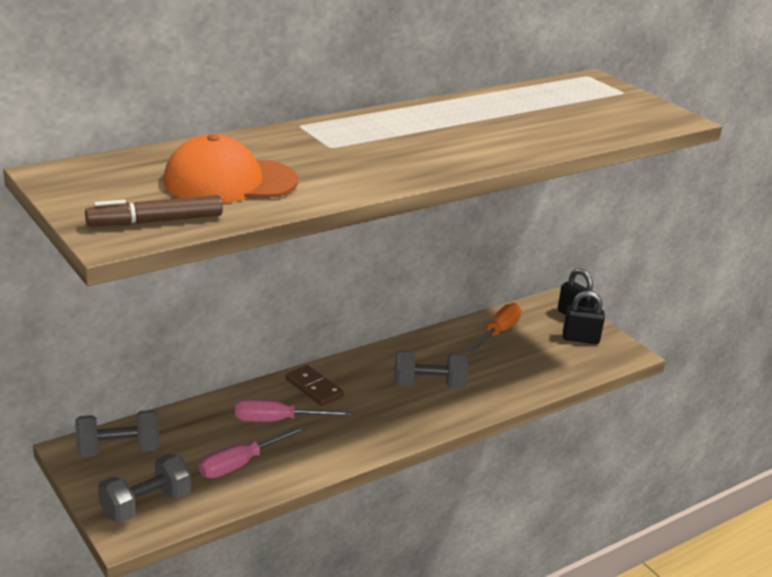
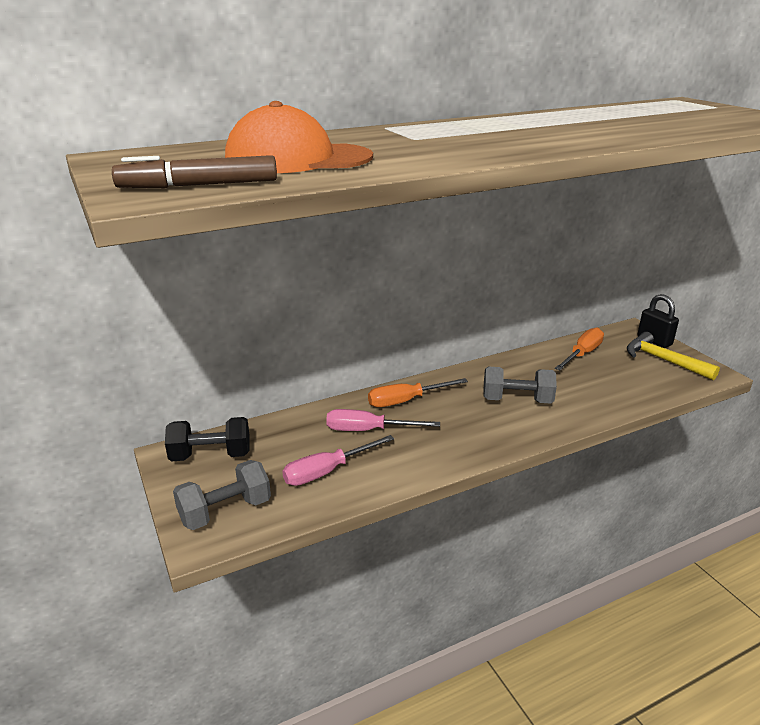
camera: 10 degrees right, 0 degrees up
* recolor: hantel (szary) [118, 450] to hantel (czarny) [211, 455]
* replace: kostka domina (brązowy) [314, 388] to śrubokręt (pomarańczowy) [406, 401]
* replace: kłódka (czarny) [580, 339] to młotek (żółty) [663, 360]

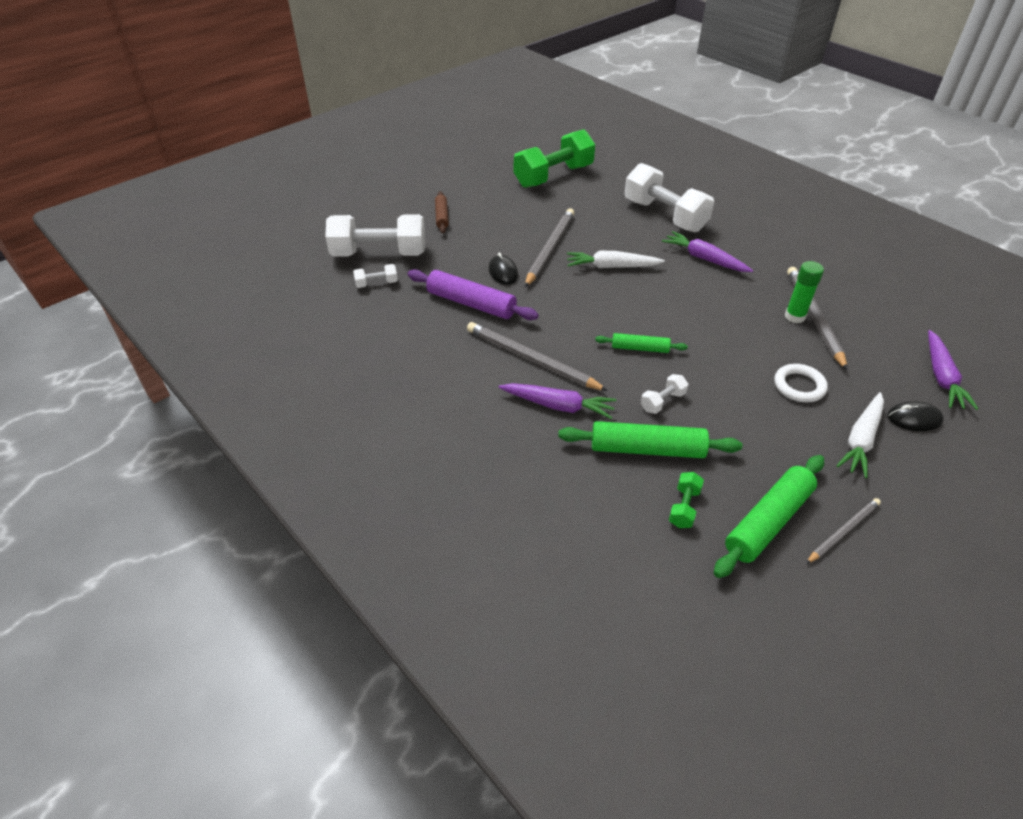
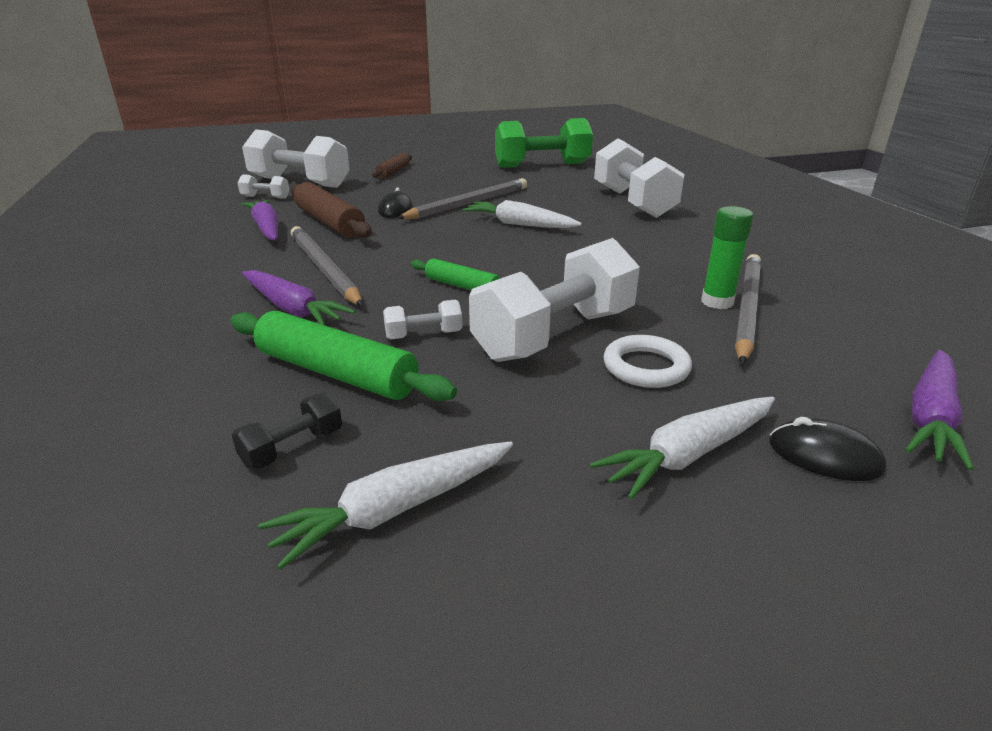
camera: 25 degrees right, 15 degrees down
* recolor: hantel (zielony) [684, 507] to hantel (czarny) [292, 448]
* move: marchewka (fioletowy) [704, 259] to [267, 228]
* replace: wałek do ciasta (zielony) [768, 521] to marchewka (biały) [395, 510]
* recolor: wałek do ciasta (fioletowy) [471, 303] to wałek do ciasta (brązowy) [329, 222]
* insert: hantel (biały) [555, 335]
* delete: ołówek (szary) [843, 532]

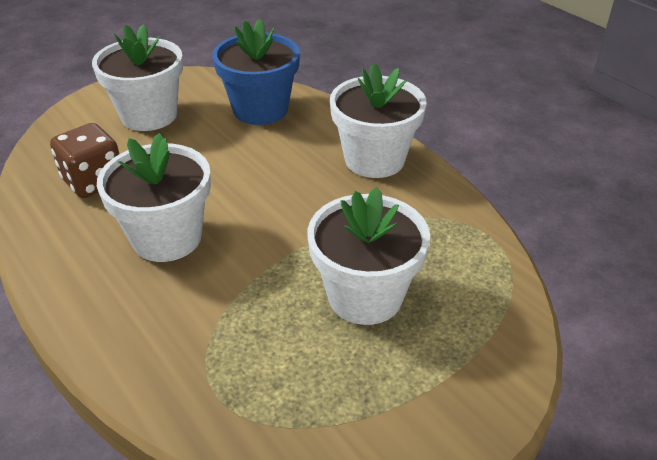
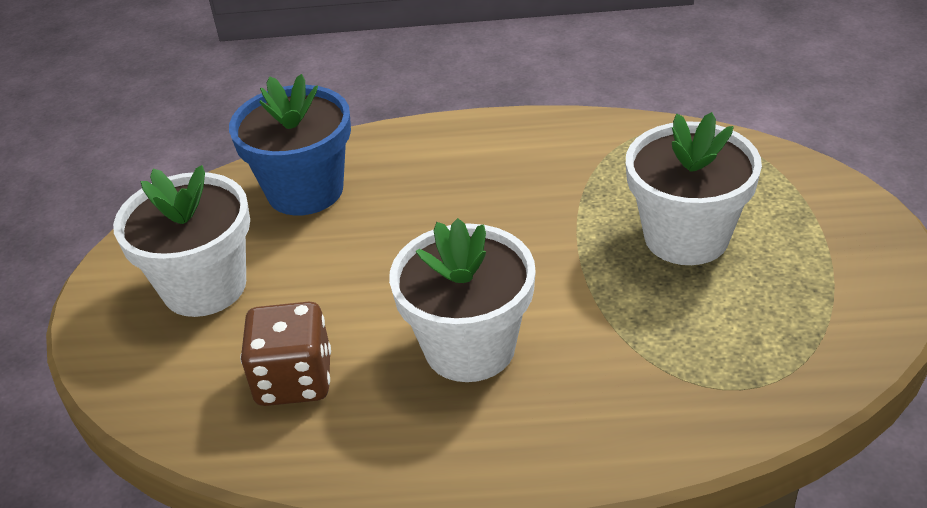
camera: 50 degrees left, 0 degrees up
* delete: doniczka (biały) [374, 159]

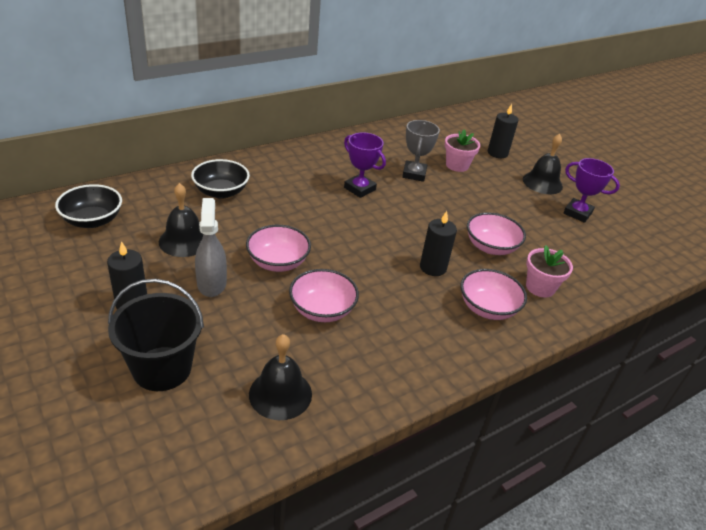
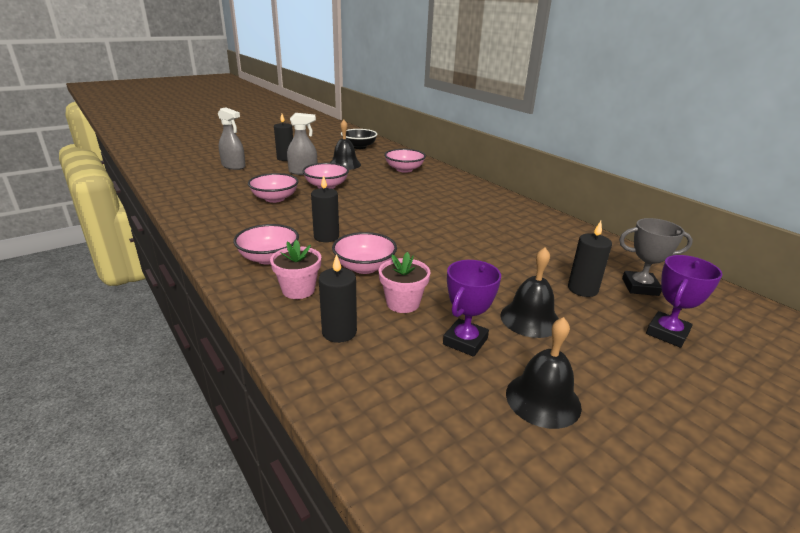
camera: 90 degrees right, 10 degrees down
* replace: wiadro (czarny) [162, 368] to spryskiwacz (szary) [233, 166]
* insert: świeca (czarny) [339, 332]
* move: doniczka (różowy) [457, 165] to [403, 303]
* recolor: miska (czarny) [221, 192] to miska (różowy) [404, 169]
* move: dzwonek (czarny) [280, 394] to [543, 399]
* move: puchar (szary) [414, 174] to [640, 287]
* move: puchar (fioletowy) [359, 189] to [667, 333]

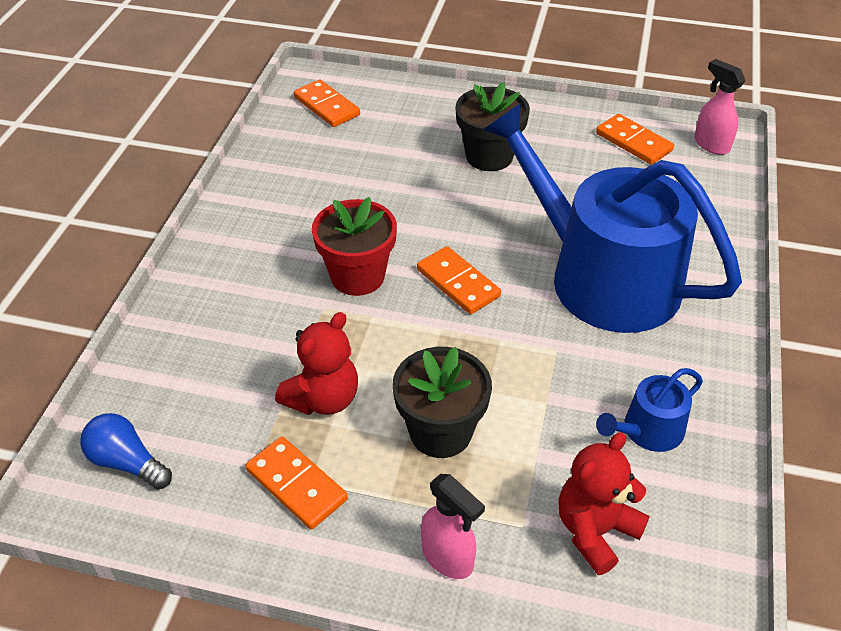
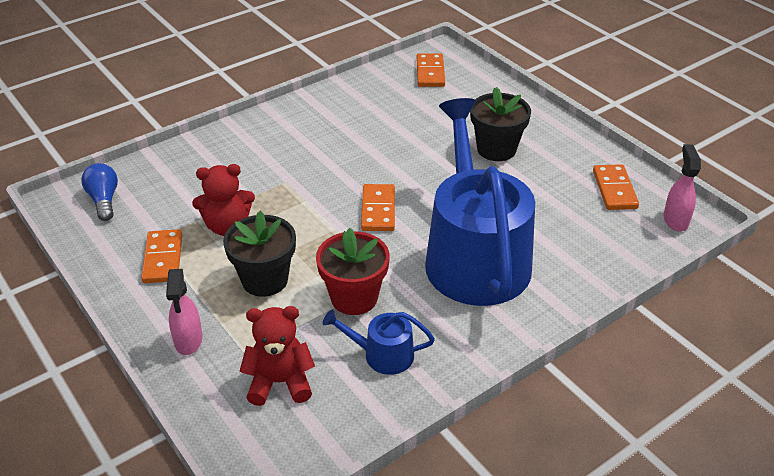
camera: 40 degrees right, 5 degrees down
* move: doniczka (czerwony) [357, 276] to [354, 298]

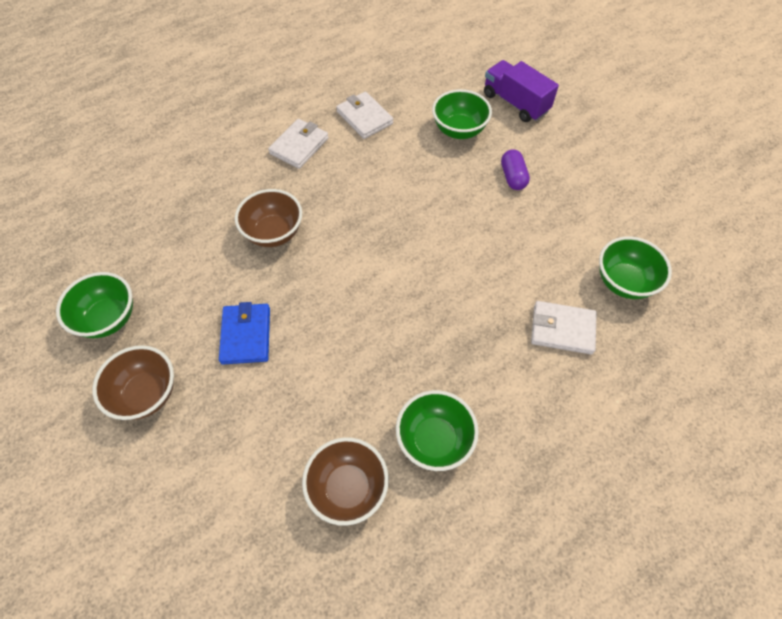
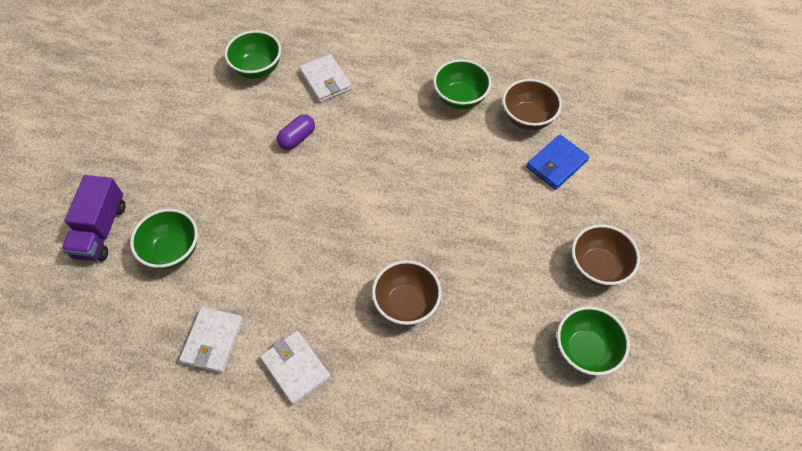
camera: 130 degrees left, 0 degrees up
* rotate: portfel (biały) [299, 146] = [296, 368] 60 degrees clockwise
* move: kapsułka (fioletowy) [513, 177] to [297, 138]
* move: portfel (niebieski) [246, 335] to [556, 164]

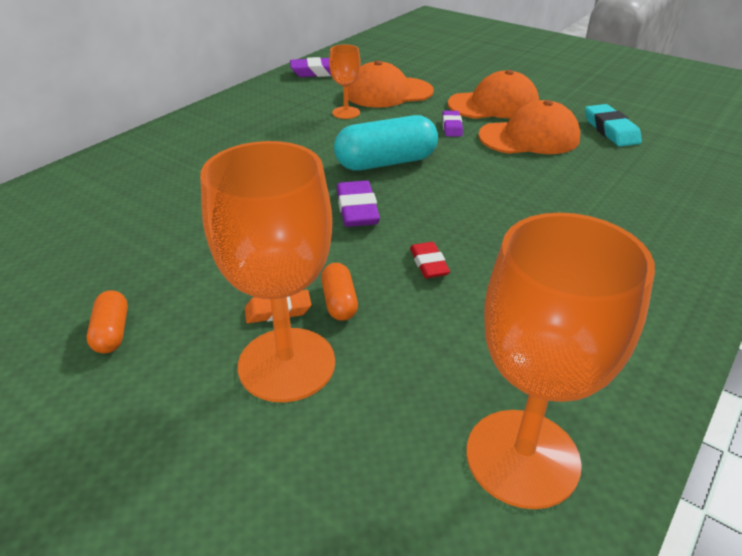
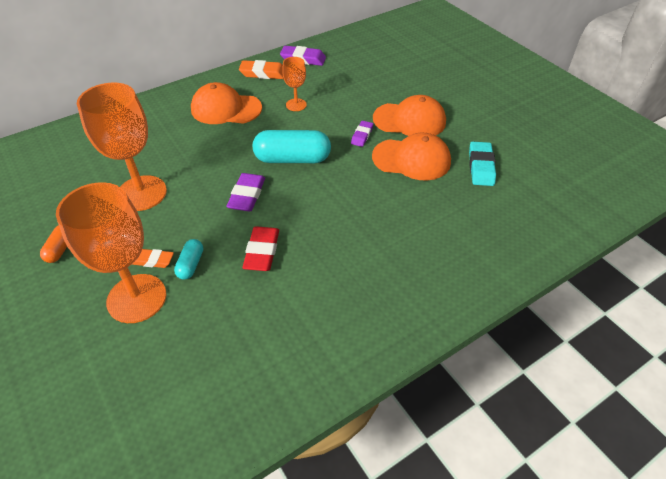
camera: 20 degrees right, 10 degrees up
* move: kielich (pomarańczowy) [522, 457] to [141, 193]
* recolor: kapsułka (pomarańczowy) [339, 302] to kapsułka (turkusowy) [191, 264]
* move: czapka (pomarańczowy) [388, 93] to [226, 109]
* insert: gumka do mazania (pomarańczowy) [263, 73]
* resize: gumka do mazania (czerwony) [429, 264] = [262, 252] x1.57

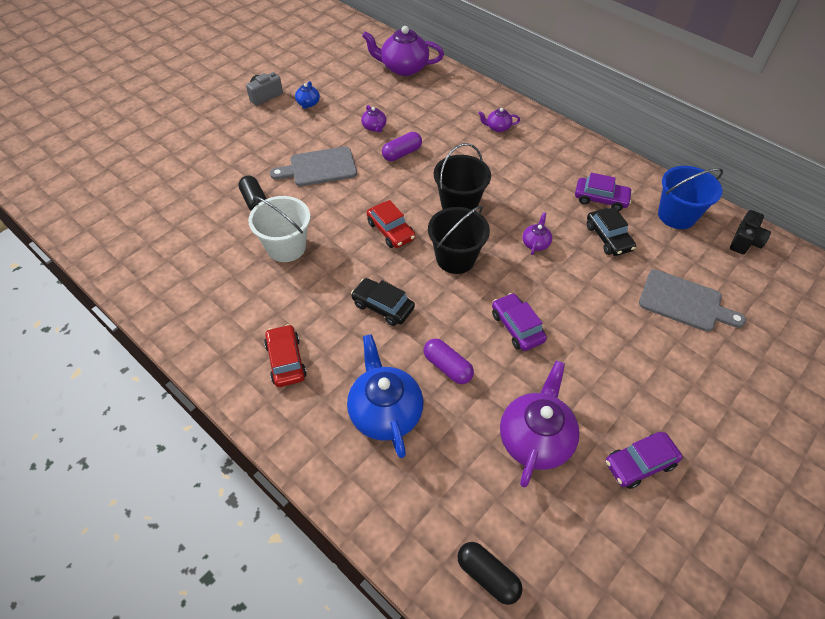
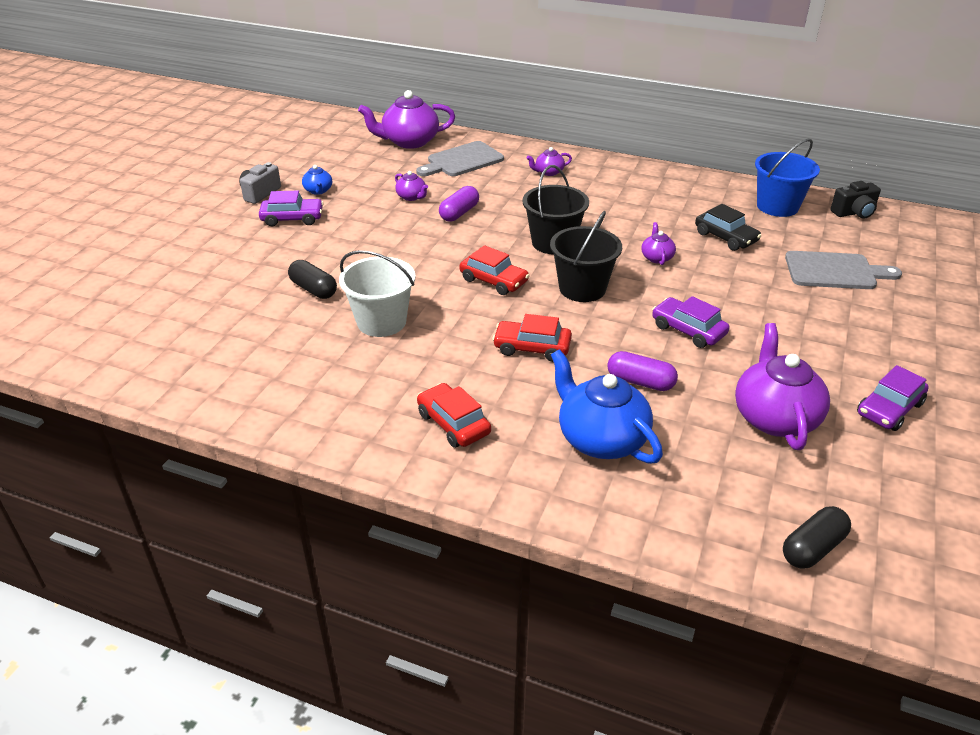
camera: 20 degrees left, 15 degrees down
* move: samochód (fioletowy) [601, 199] to [292, 218]
* move: deska do krojenia (szary) [319, 167] to [462, 160]
* recolor: samochód (czarny) [383, 306] to samochód (czerwony) [532, 348]
* rotate: kapsułka (czarny) [487, 575] = [812, 548] 60 degrees counterclockwise
* rotate: aparat fotograficzny (czarny) [745, 241] = [854, 213] 60 degrees clockwise

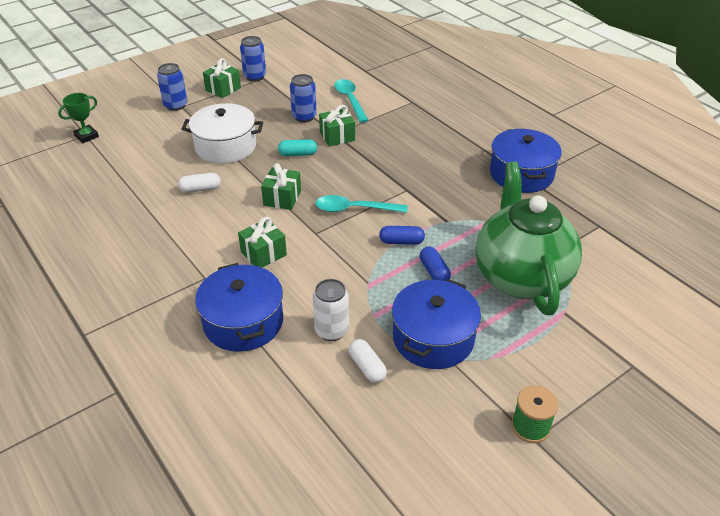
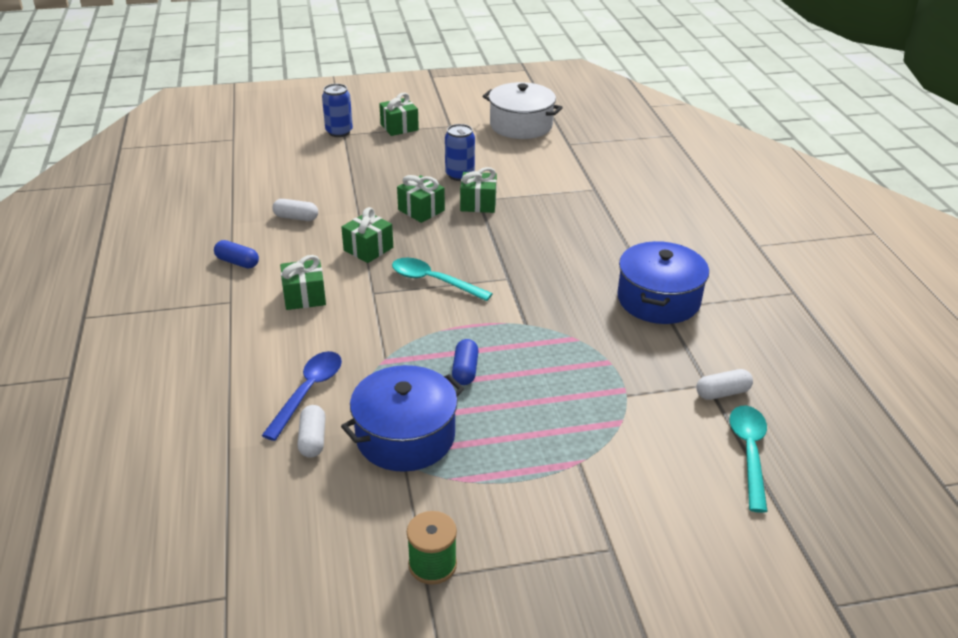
camera: 25 degrees right, 5 degrees down
* move: kapsułka (niebieski) [401, 241] to [237, 262]
* replace: puszka (biały) [332, 330] to łyżka (niebieski) [308, 392]
* replace: kapsułka (turkusowy) [298, 154] to prezent (zielony) [421, 210]
* move: garnek (biały) [225, 147] to [521, 125]
* insert: kapsułka (biały) [722, 393]
* move: łyżka (turkusowy) [350, 100] to [749, 453]
* delete: puchar (zielony) [86, 136]
* delete: garnek (niebieski) [243, 322]
* delete: puszka (niebieski) [255, 77]
* delete: imbryk (zielony) [520, 277]

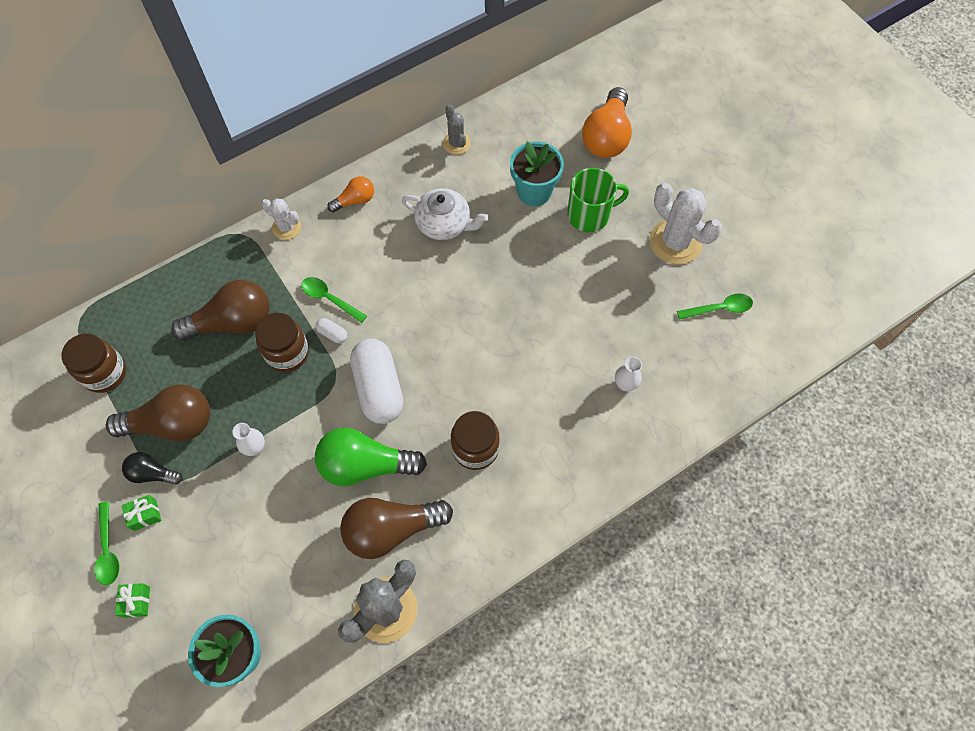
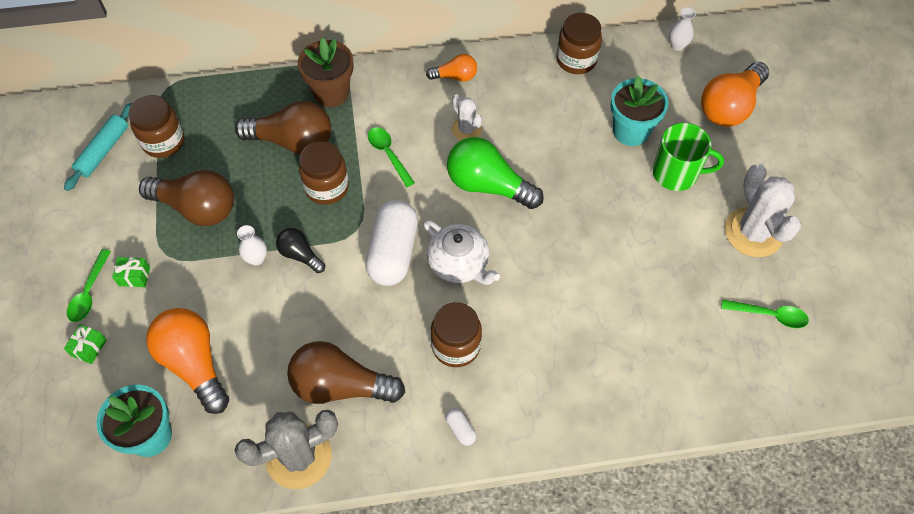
camera: 25 degrees right, 5 degrees down
* insert: wałek do ciasta (turkusowy) [103, 151]
* insert: żarówka (pomarańczowy) [194, 364]
* move: żarówka (czarny) [153, 474] to [300, 255]
* insert: doniczka (brązowy) [331, 93]
* move: imbryk (biały) [444, 224] to [459, 263]
* move: kapsułka (biały) [332, 334] to [460, 429]
* move: żarówka (zielony) [365, 465] to [488, 185]
* move: kaktus (biały) [286, 227] to [466, 129]
* replace: kaktus (szary) [456, 143] to słoik (brązowy) [576, 60]
* move: wazon (biały) [625, 384] to [677, 45]

